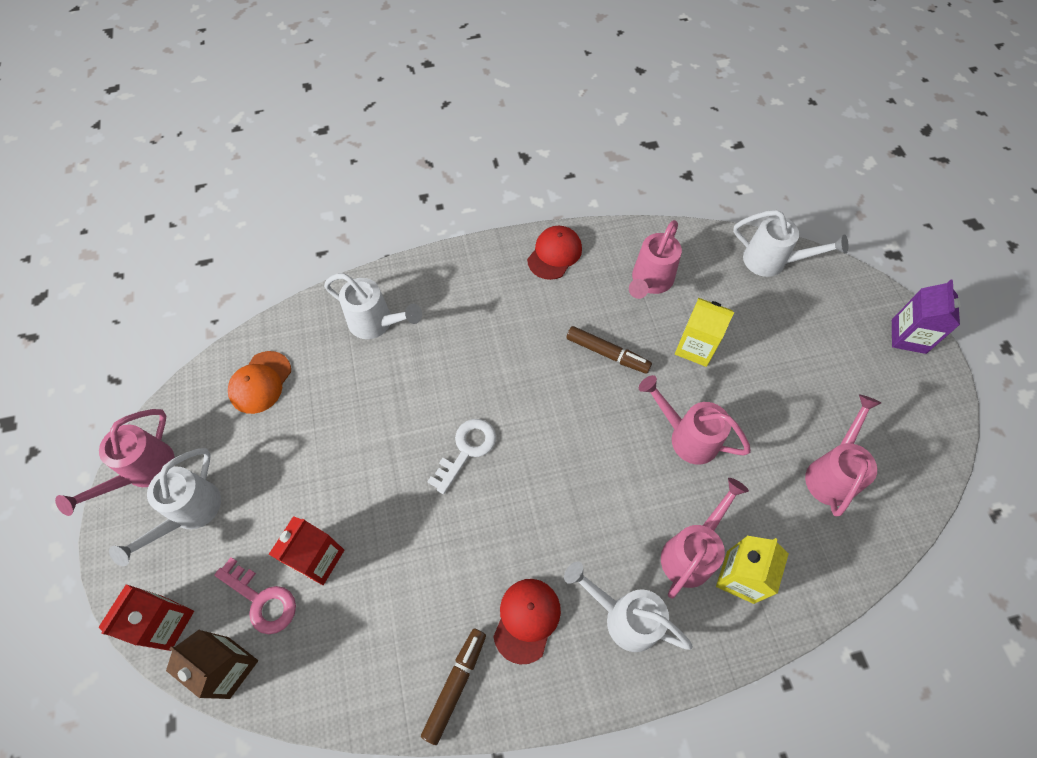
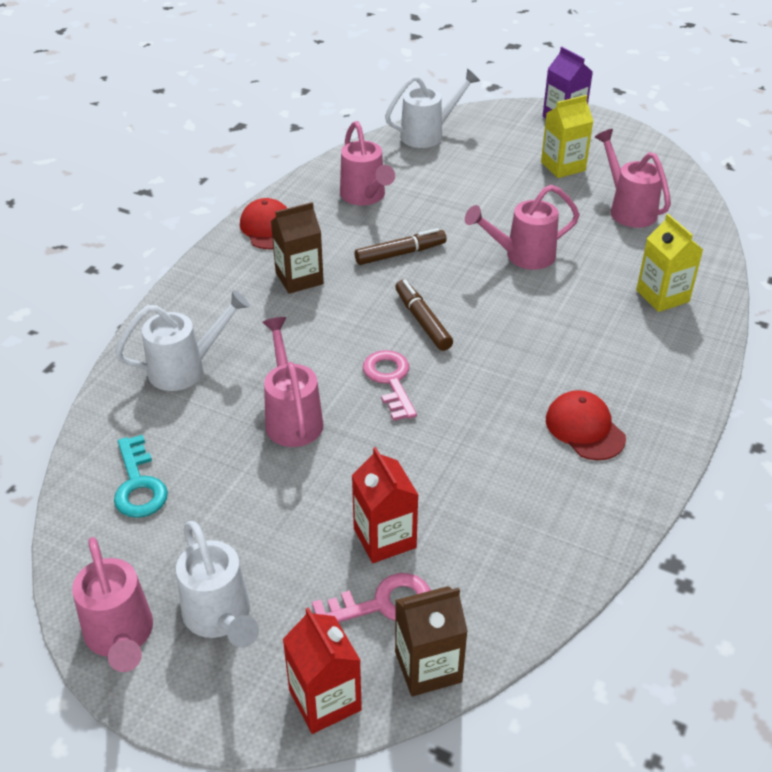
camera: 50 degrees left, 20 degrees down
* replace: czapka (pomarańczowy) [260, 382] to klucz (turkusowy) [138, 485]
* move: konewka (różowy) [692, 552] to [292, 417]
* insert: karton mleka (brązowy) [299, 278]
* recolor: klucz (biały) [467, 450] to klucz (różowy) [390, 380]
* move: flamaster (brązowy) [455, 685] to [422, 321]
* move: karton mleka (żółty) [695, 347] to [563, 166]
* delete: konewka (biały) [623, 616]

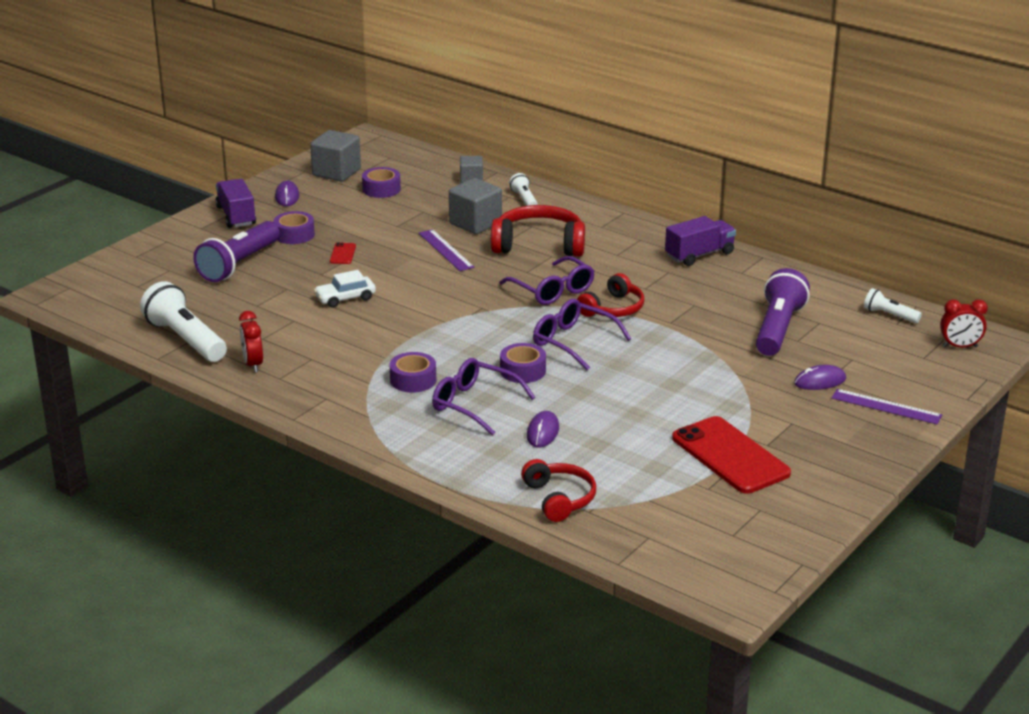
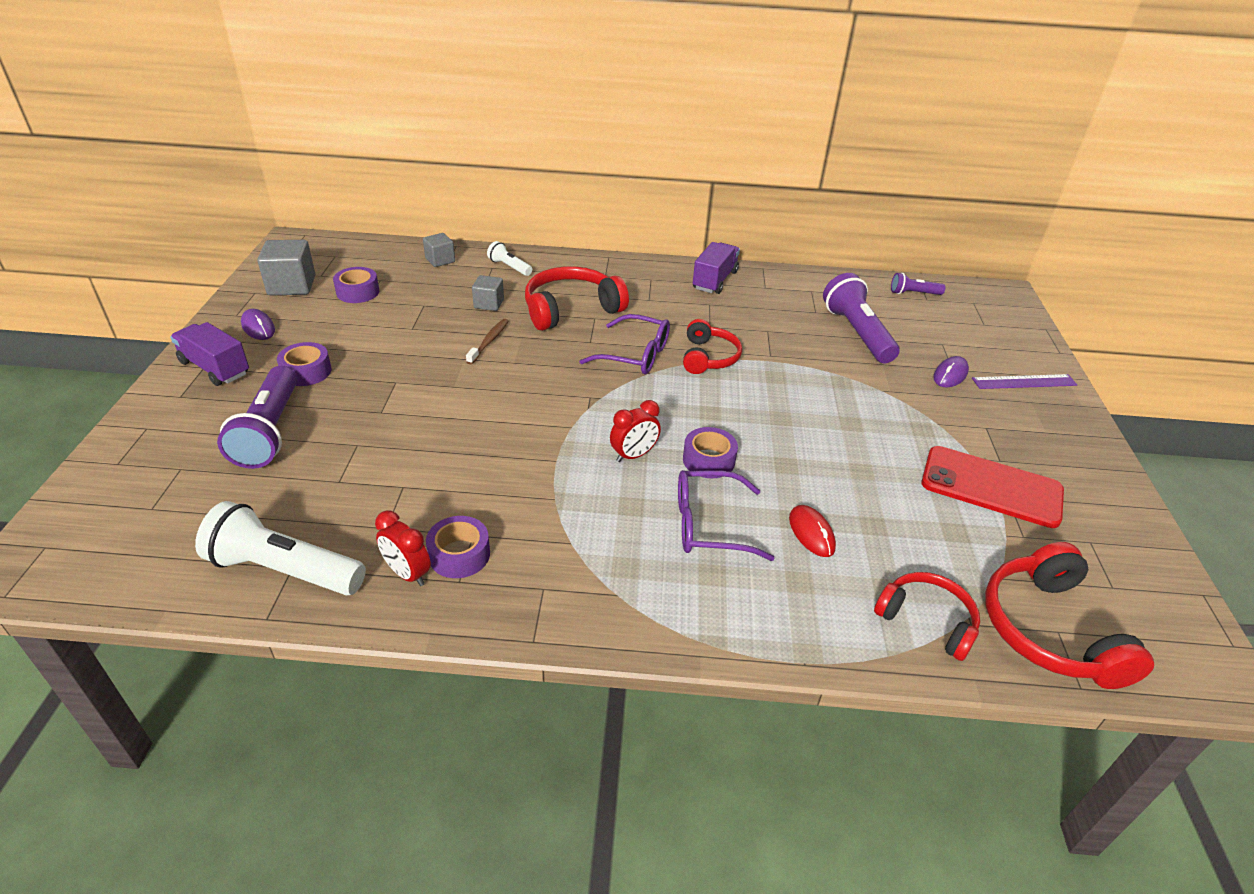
camera: 35 degrees left, 10 degrees up
* move: taśma klejąca (fioletowy) [413, 380] to [459, 554]
* replace: linijka (fioletowy) [446, 250] to szczoteczka do zębów (brązowy) [489, 341]
* resize: sześcian (szary) [475, 223] = [489, 304] x0.60
* move: budzik (czerwony) [960, 346] to [634, 455]
* recolor: myszka (fioletowy) [543, 432] to myszka (czerwony) [811, 533]
* recolor: latarka (biały) [889, 315] to latarka (fioletowy) [913, 293]
* insert: słuchawki (czerwony) [1049, 630]
* delete: samochód (biały) [345, 298]
* delete: telefon (czerwony) [343, 254]
* delete: okulary (fioletowy) [573, 342]

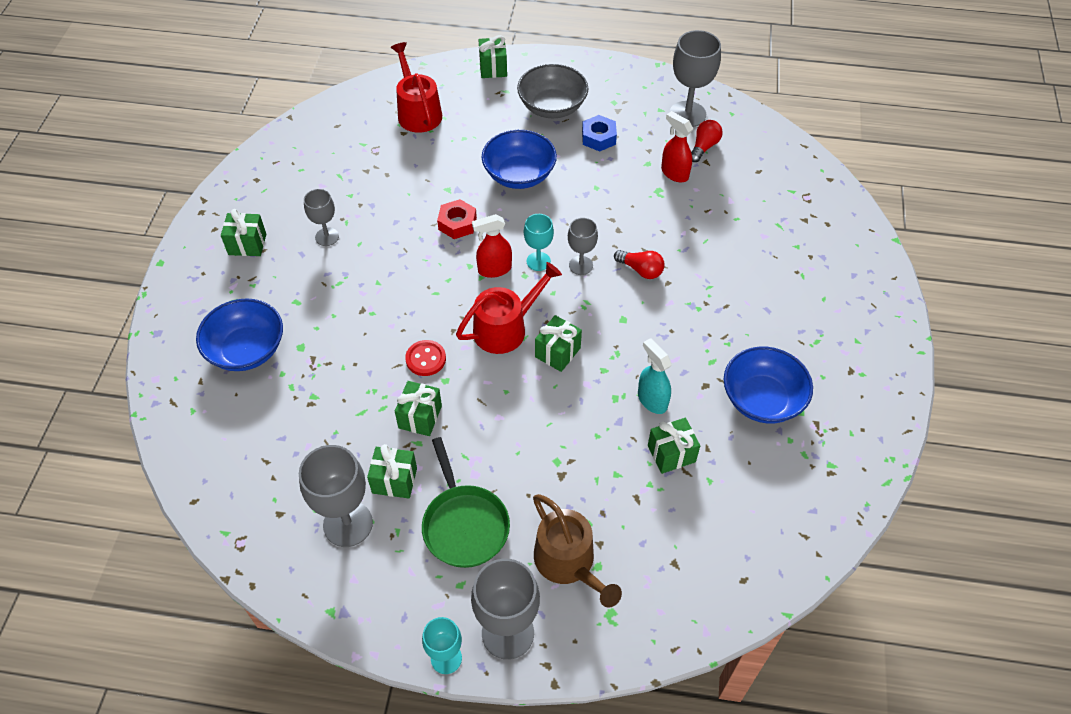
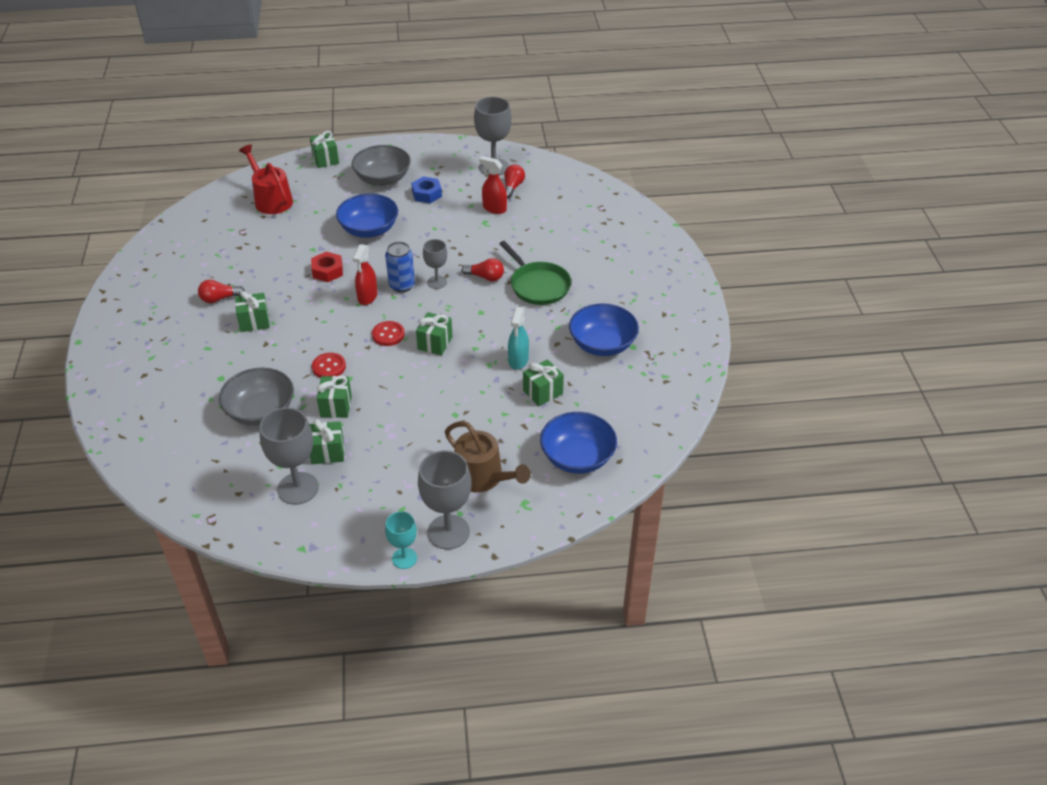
camera: 15 degrees left, 10 degrees down
* replace: kielich (szary) [327, 237] to żarówka (czerwony) [219, 298]
* insert: miska (szary) [260, 411]
* move: prezent (zielony) [247, 244] to [254, 322]
* rotate: spryskiwacz (czerwony) [494, 269] = [367, 297] 45 degrees counterclockwise
* replace: konewka (czerwony) [505, 328] to guzik (czerwony) [388, 335]
* replace: kielich (turkusowy) [538, 261] to puszka (niebieski) [402, 285]
* move: patelnia (zielony) [464, 524] to [538, 285]
* rotate: spryskiwacz (turkusowy) [652, 400] = [518, 360] 120 degrees counterclockwise
* move: miska (niebieski) [247, 350] to [577, 457]

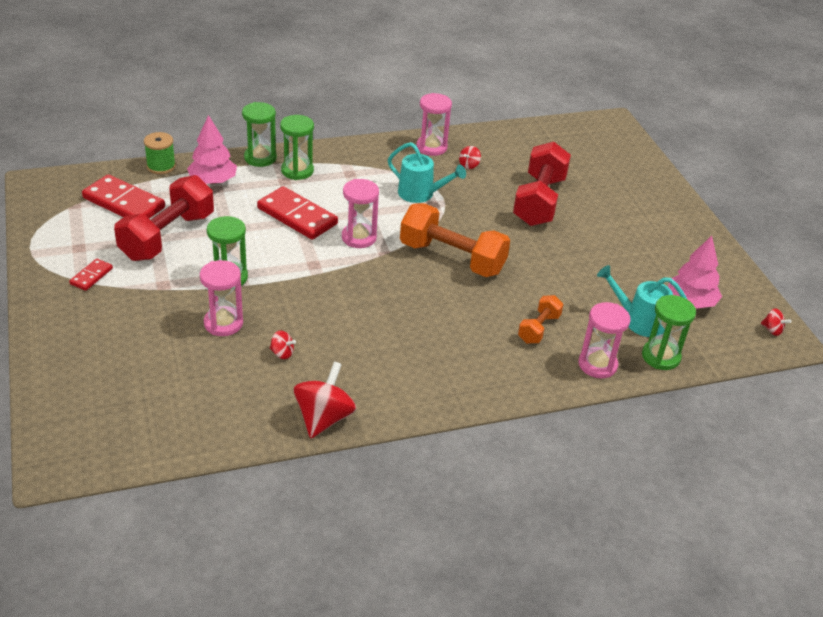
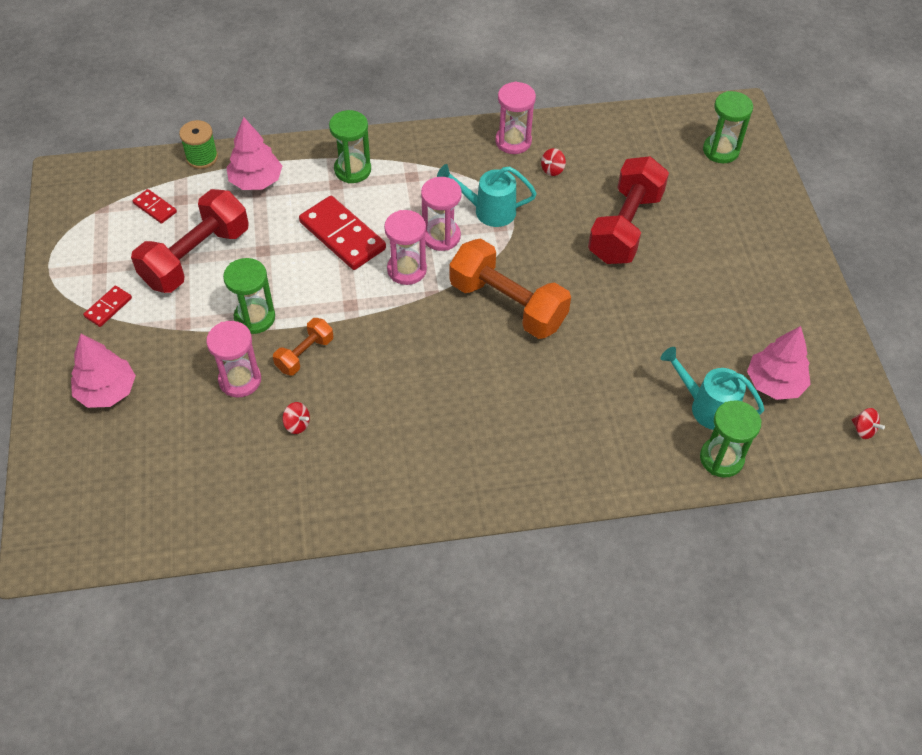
camera: 10 degrees right, 15 degrees up
* insert: drzewko (różowy) [107, 391]
* resize: kostka domina (czerwony) [124, 203] = [155, 208] x0.50
* move: hantel (pomarańczowy) [539, 328] to [305, 354]
* move: klepsydra (różowy) [597, 365] to [441, 236]
* rotate: konewka (turkusowy) [421, 194] = [488, 210] 150 degrees clockwise
* move: klepsydra (zielony) [260, 158] to [720, 150]
* delete: bączek (czerwony) [324, 418]

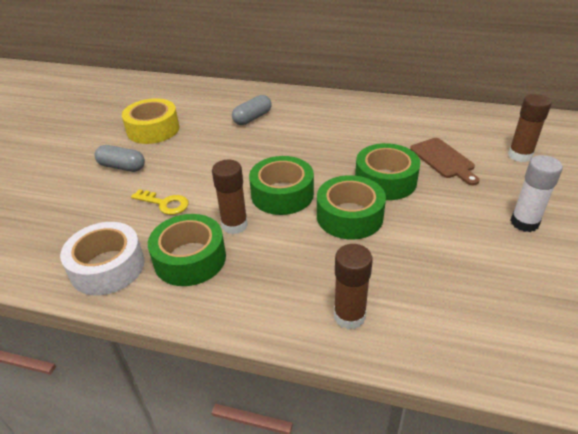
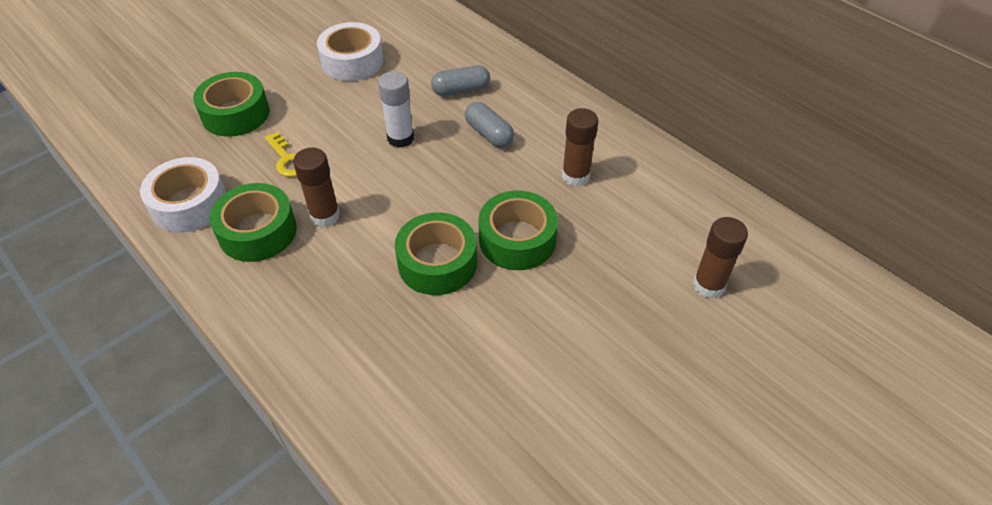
camera: 30 degrees right, 10 degrees up
* move: taśma klejąca (zielony) [282, 194] to [235, 114]
* recolor: taśma klejąca (żółty) [153, 129] to taśma klejąca (biały) [352, 61]
* move: klej w sztyfcie (biały) [524, 223] to [400, 138]
* move: kapsułka (szary) [122, 167] to [489, 134]
* move: klej w sztyfcie (brązowy) [349, 316] to [575, 176]
* delete: deska do krojenia (brązowy) [444, 160]

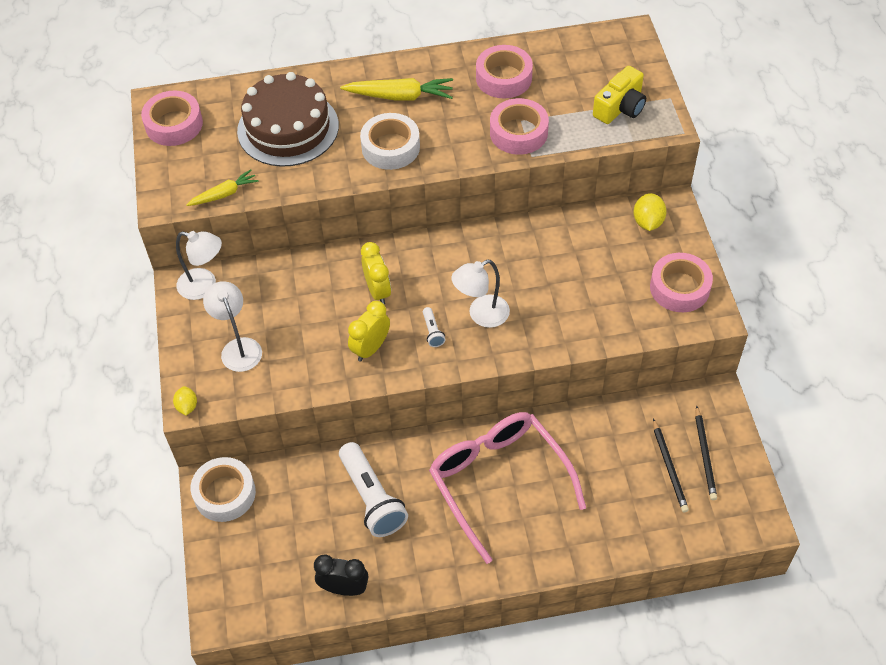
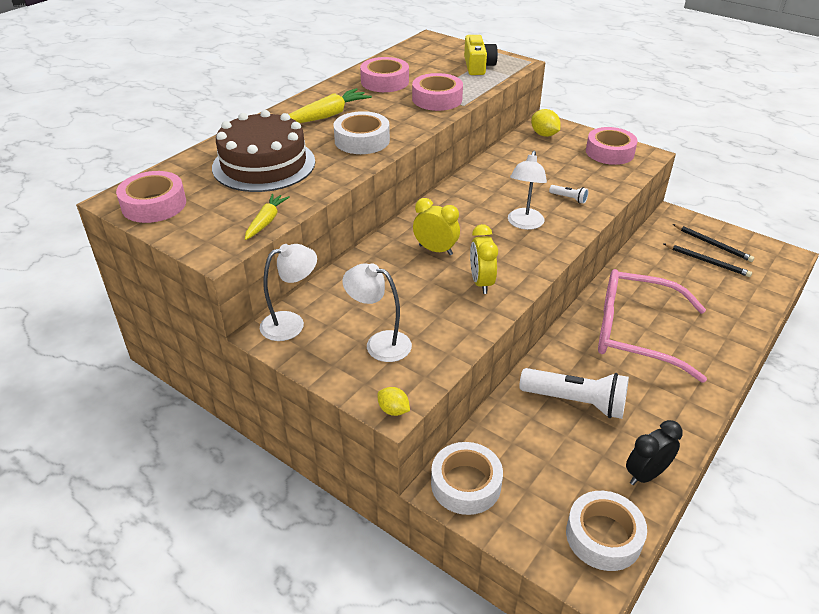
camera: 45 degrees left, 15 degrees down
* move: latarka (biały) [432, 332] to [569, 198]
* insert: taśma klejąca (biały) [603, 536]

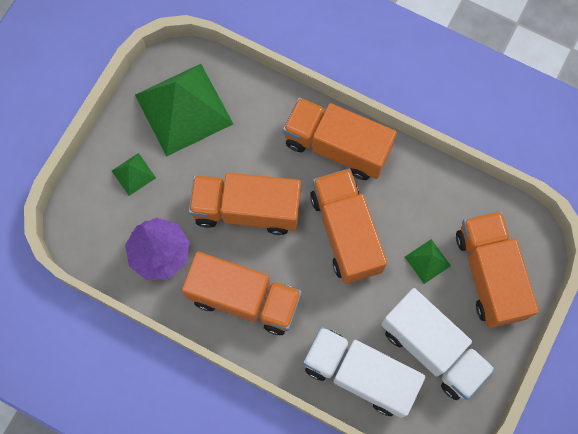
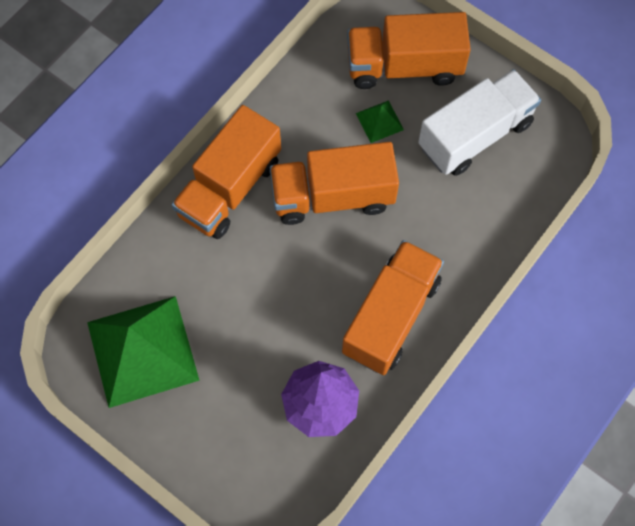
camera: 80 degrees left, 5 degrees down
* delete: piramida (zielony) [133, 174]
* delete: ciężarówka (pomarańczowy) [246, 209]
* delete: ciężarówka (biały) [359, 374]

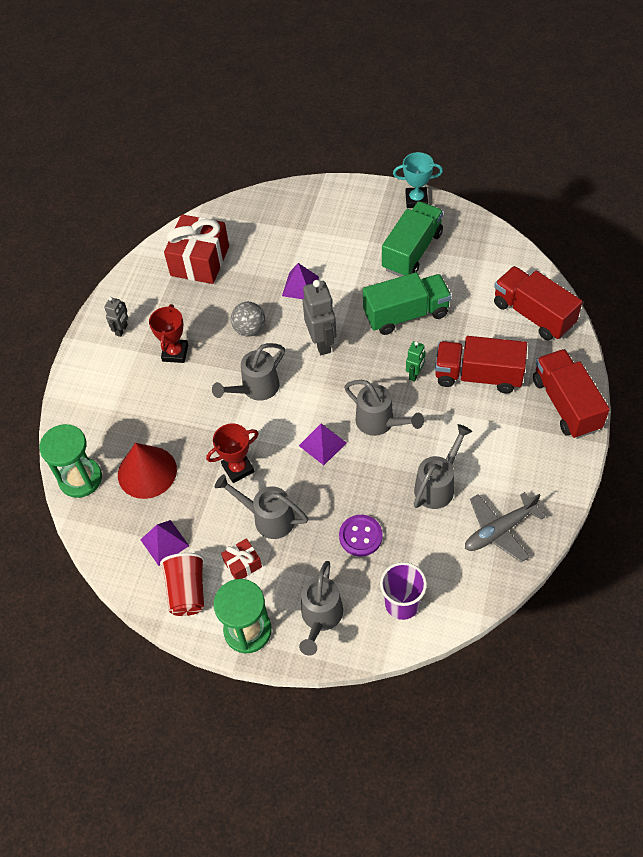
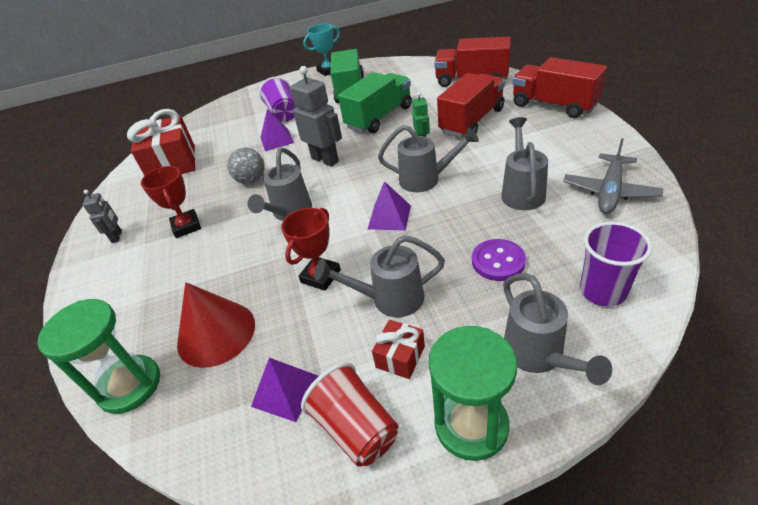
camera: 30 degrees left, 15 degrees down
* insert: szklanka (fioletowy) [283, 114]
* rotate: ciężarówka (czerwony) [478, 375] = [472, 121] 150 degrees clockwise

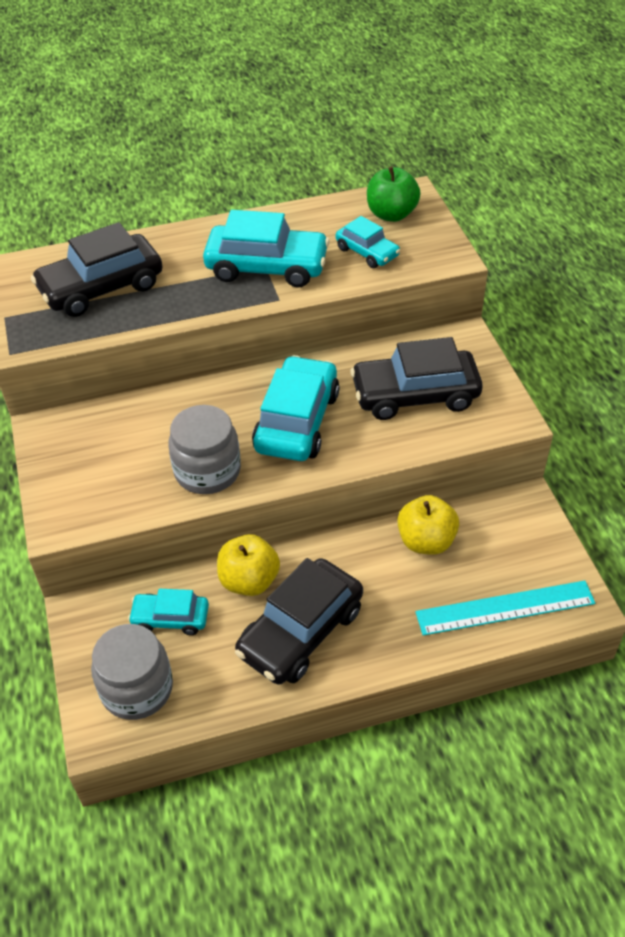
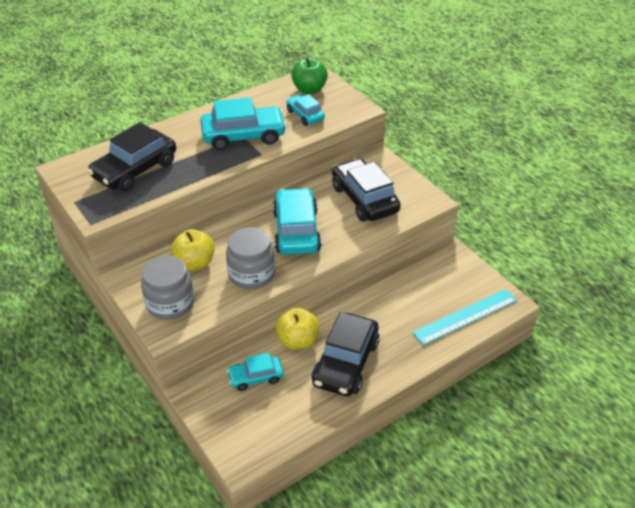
camera: 20 degrees left, 5 degrees down
* move: słoik (szary) [137, 689] to [170, 303]
* move: jabłko (żółty) [426, 541] to [195, 263]
* rotate: samochód (turkusowy) [367, 252] = [305, 115] 150 degrees counterclockwise
* rotate: samochód (czarny) [415, 395] = [364, 199] 90 degrees clockwise

